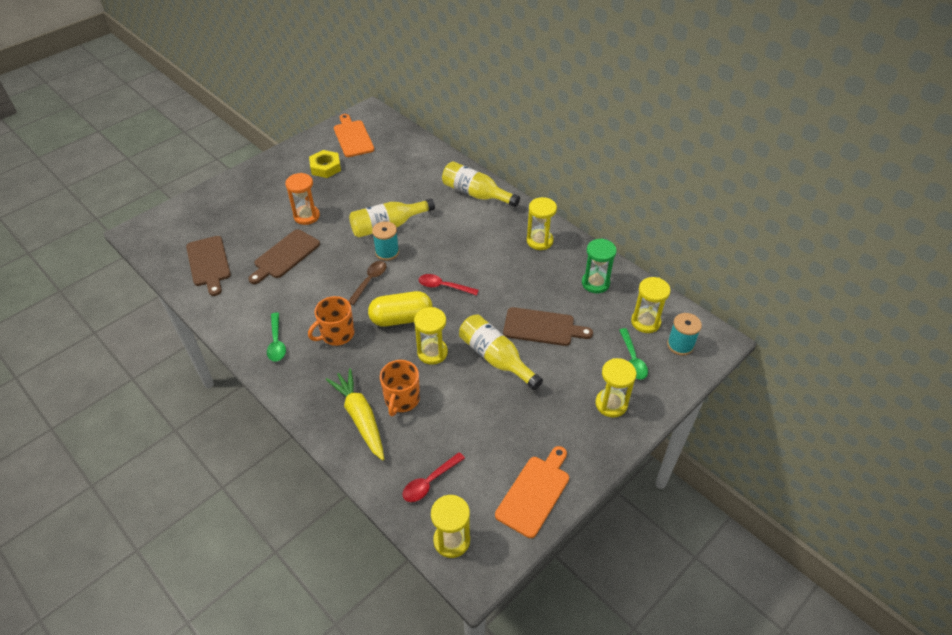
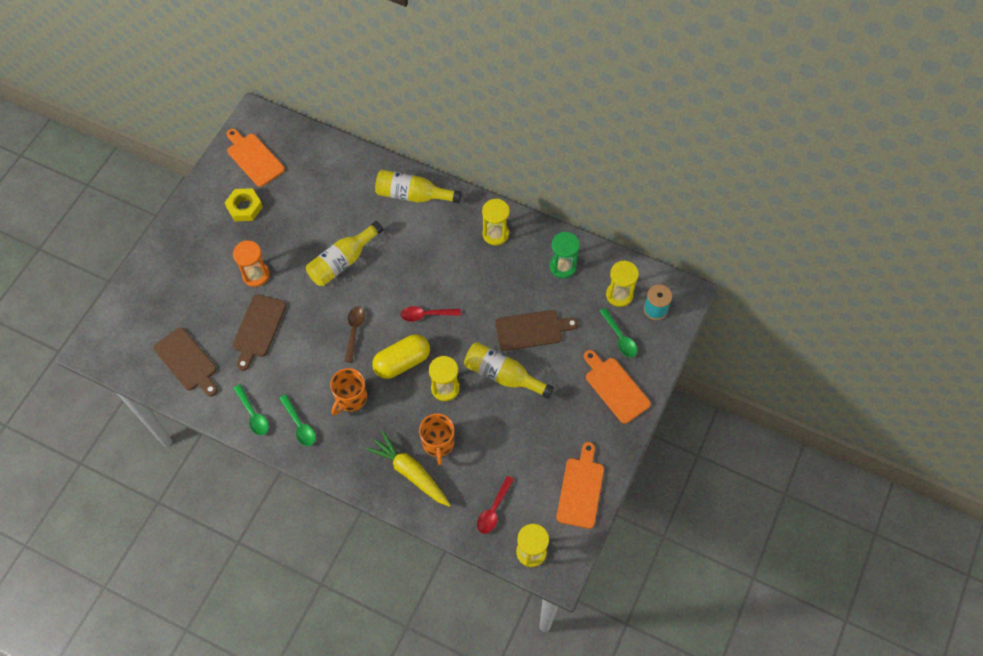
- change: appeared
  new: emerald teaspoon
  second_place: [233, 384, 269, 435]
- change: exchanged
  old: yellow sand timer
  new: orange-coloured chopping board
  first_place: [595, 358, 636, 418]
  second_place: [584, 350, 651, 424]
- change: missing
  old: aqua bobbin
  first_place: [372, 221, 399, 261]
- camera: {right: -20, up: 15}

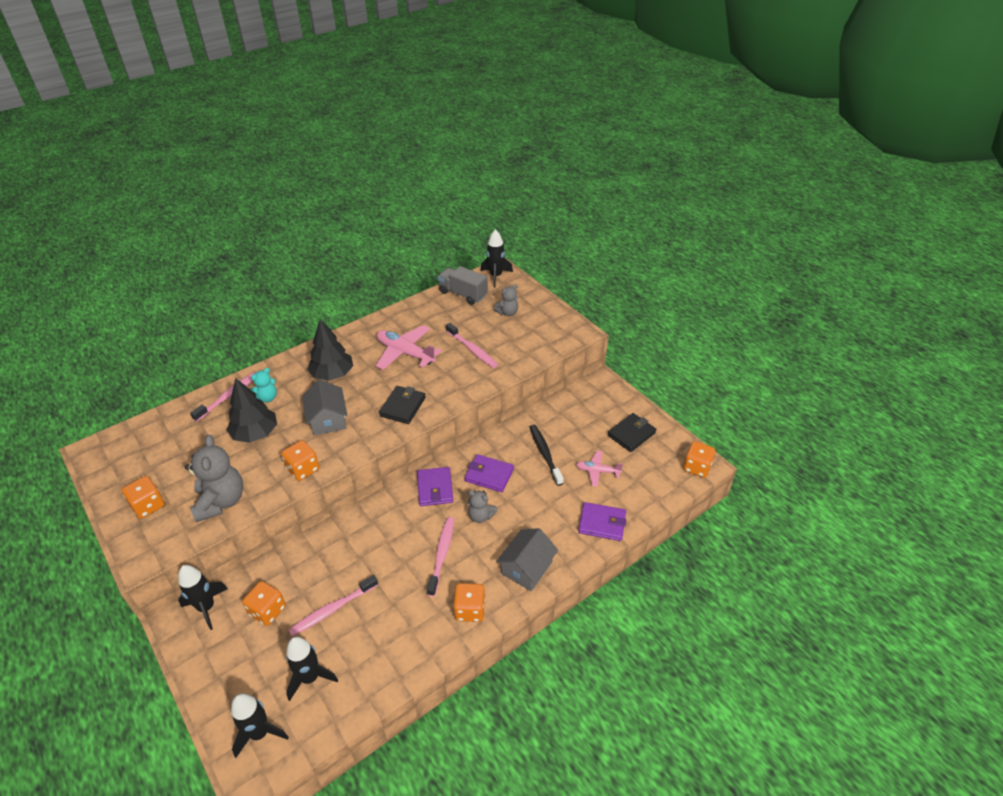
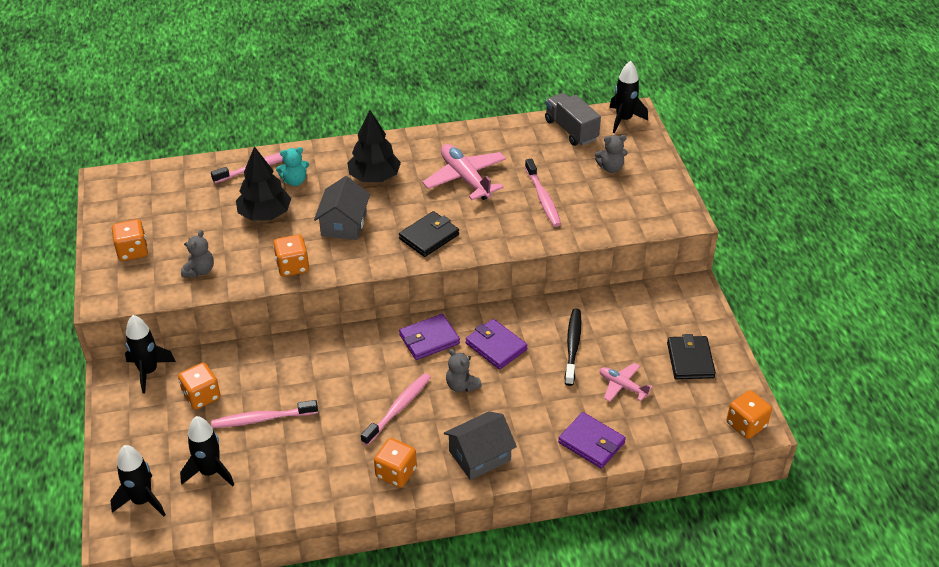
- change: size
  old: gray teddy bear
  first_place: [185, 435, 243, 522]
  second_place: [181, 230, 214, 277]
  factor: 0.55
- change: spun
  old: purple billfold
  first_place: [417, 467, 453, 506]
  second_place: [399, 314, 460, 360]
  degrees: 45
- change: spun
  old: jet-black billfold
  first_place: [608, 413, 656, 452]
  second_place: [667, 334, 716, 379]
  degrees: -75
- camera: {right: 25, up: 0}

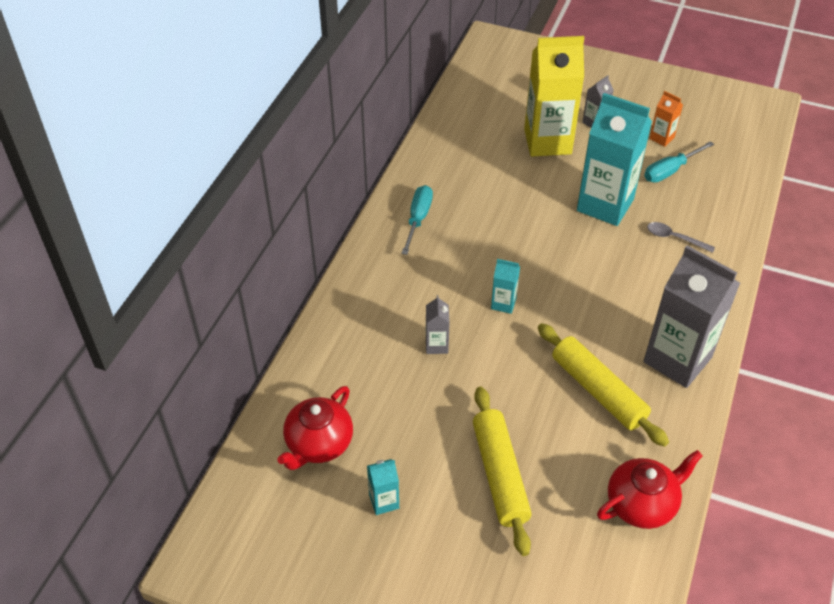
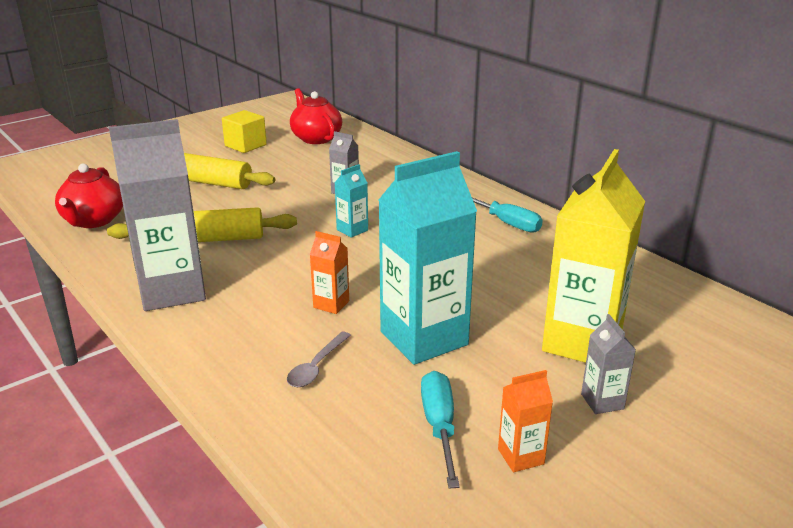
- change: exchanged
  old: aqua milk carton
  new: yellow cube
  first_place: [367, 459, 399, 515]
  second_place: [222, 110, 267, 153]
- change: spun
  old: gray teaspoon
  first_place: [647, 222, 715, 253]
  second_place: [287, 332, 351, 387]
  degrees: 150
- change: appeared
  new: orange-coloured milk carton
  second_place: [310, 231, 349, 314]
- camera: {right: 120, up: -20}

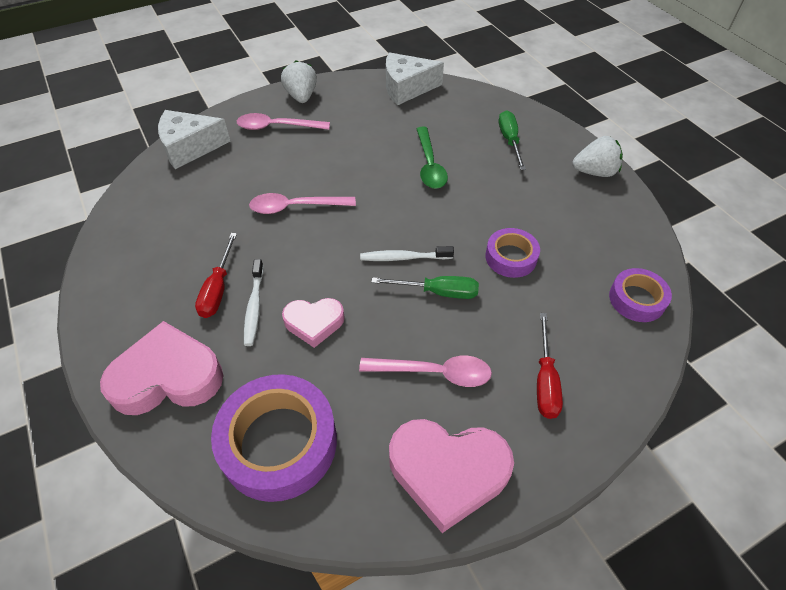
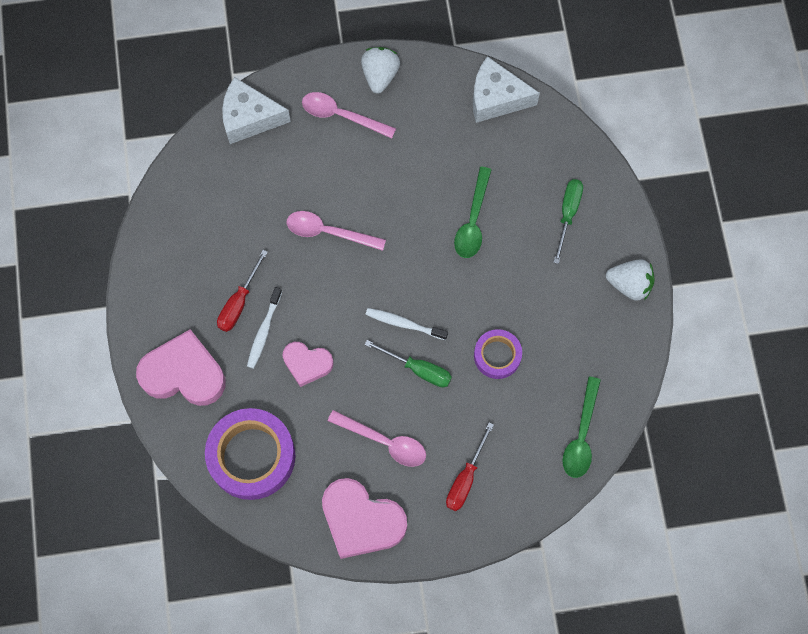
- change: exchanged
  old: purple tape
  new: emerald teaspoon
  first_place: [609, 268, 672, 322]
  second_place: [563, 376, 601, 478]
- camera: {right: 20, up: 20}

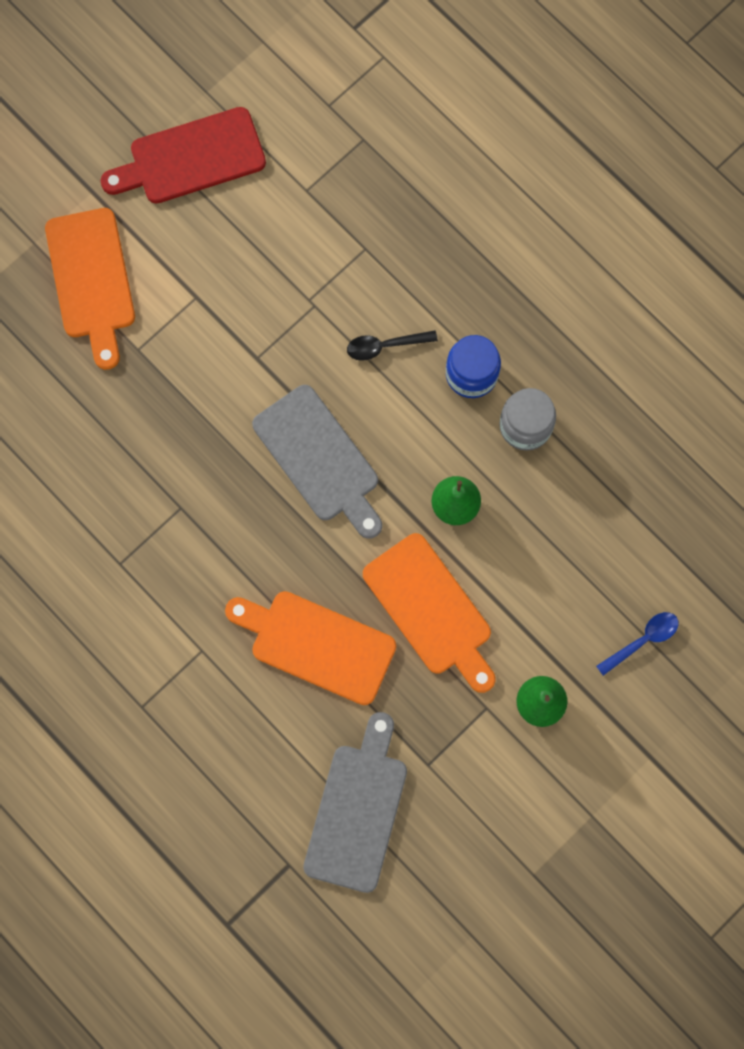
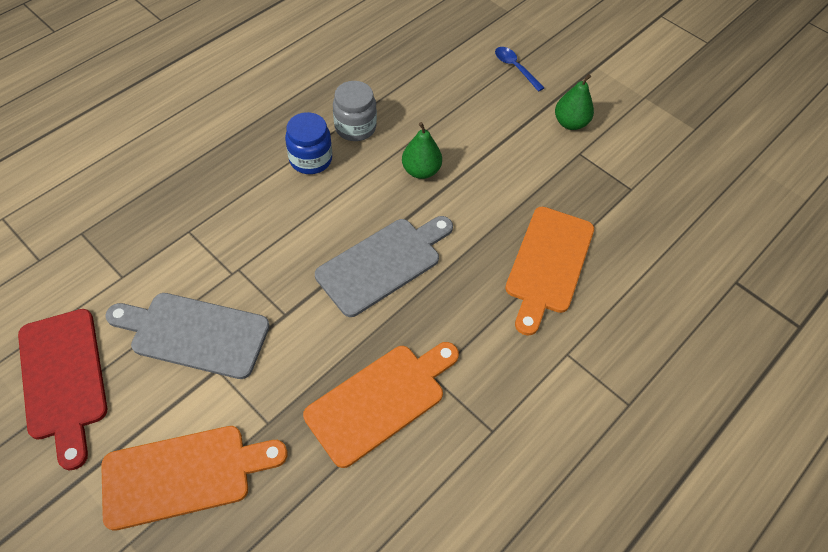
- change: relocated
  old: gray chopping board
  first_place: [303, 712, 407, 893]
  second_place: [105, 293, 270, 379]
- change: relocated
  old: orange-coloured chopping board
  first_place: [363, 533, 496, 693]
  second_place: [303, 342, 459, 468]
- change: missing
  old: jet-black teaspoon
  first_place: [347, 330, 438, 361]
- camera: {right: -95, up: -20}

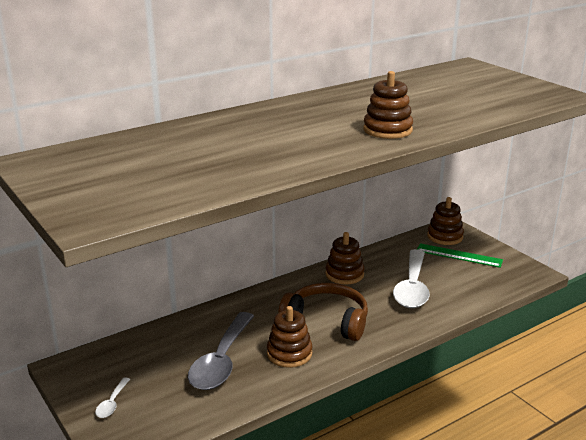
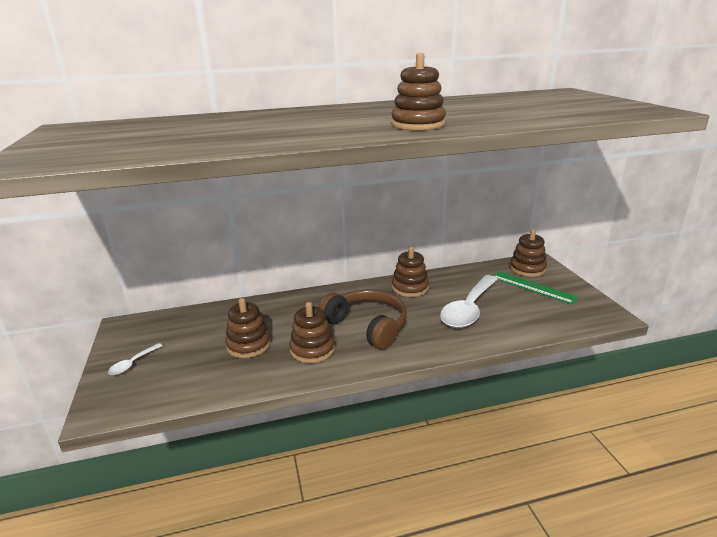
- change: exchanged
  old: gray teaspoon
  new: dark brown stacking rings
  first_place: [188, 312, 254, 390]
  second_place: [225, 298, 271, 358]
- camera: {right: 20, up: 0}

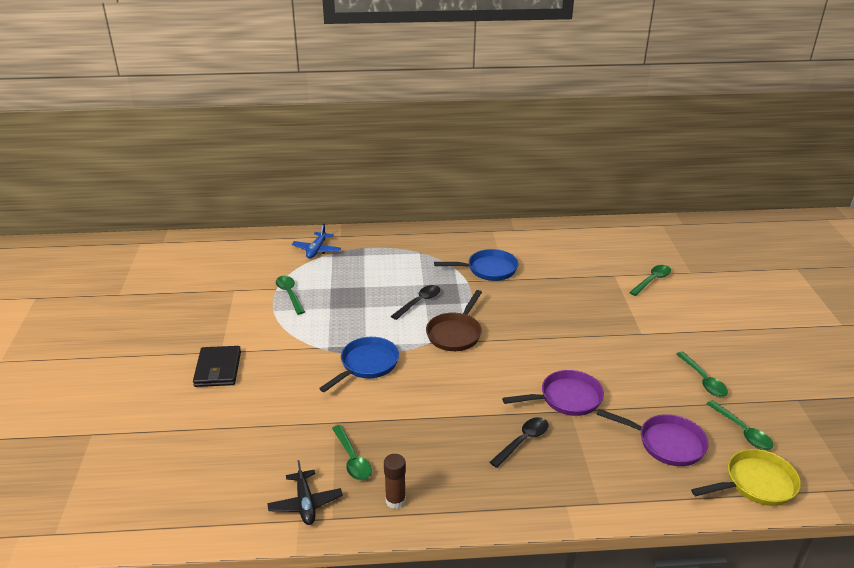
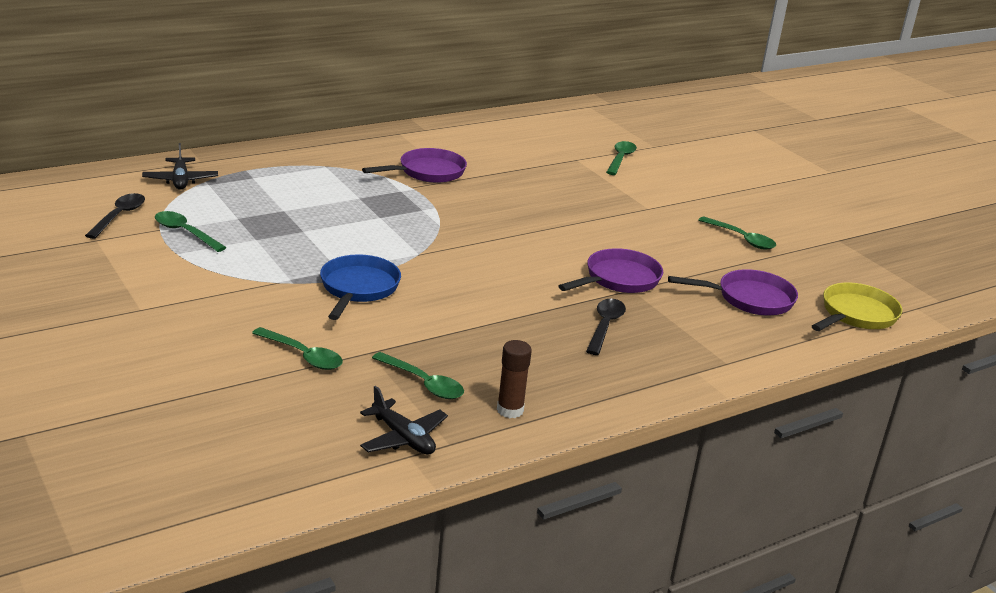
- change: relocated
  old: jet-black teaspoon
  first_place: [391, 285, 440, 320]
  second_place: [85, 193, 145, 239]
- change: colour
  old: blue aeroplane
  new: jet-black aeroplane
  first_place: [292, 223, 341, 259]
  second_place: [142, 143, 218, 190]
- change: relocated
  old: emerald teaspoon
  first_place: [706, 400, 773, 450]
  second_place: [252, 327, 343, 370]
- change: colour
  old: blue pan
  new: purple pan
  first_place: [434, 249, 518, 281]
  second_place: [362, 148, 467, 183]
- change: missing
  old: jet-black billfold
  first_place: [193, 346, 241, 387]
- change: missing
  old: dark brown pan
  first_place: [426, 290, 482, 351]
- camera: {right: -30, up: -5}

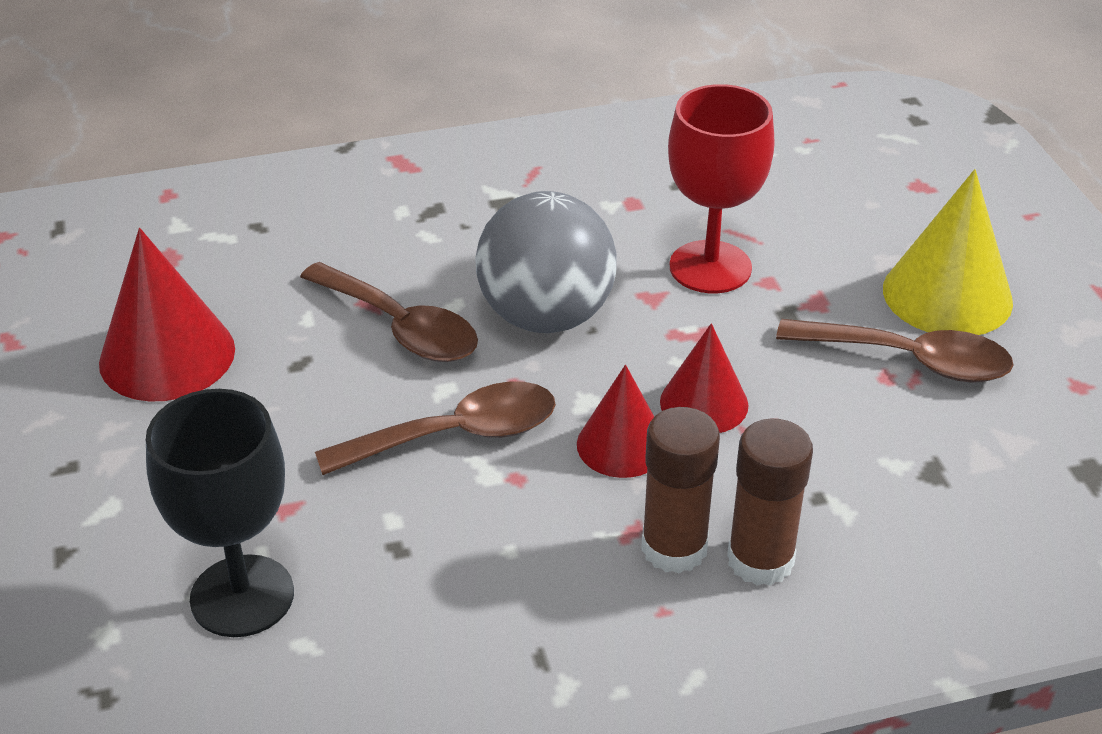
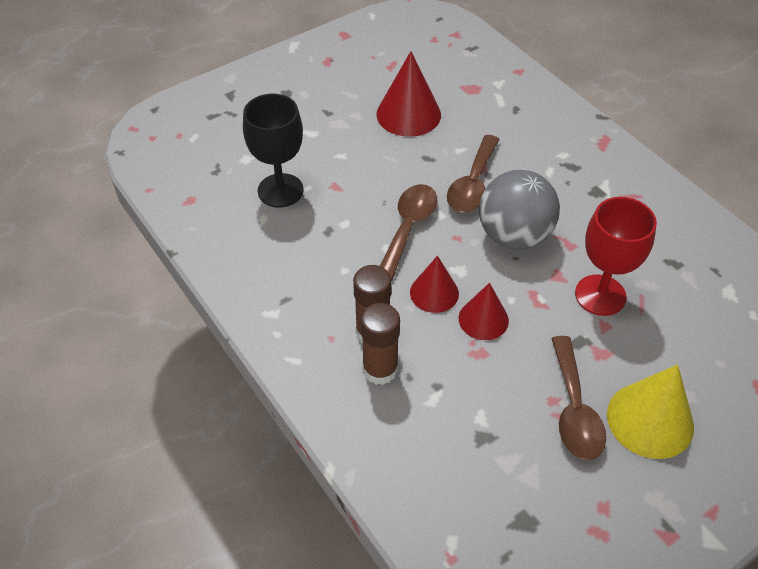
- change: spun
  old: dark brown teaspoon
  first_place: [315, 382, 556, 475]
  second_place: [380, 184, 437, 280]
  degrees: -120
- camera: {right: 70, up: 10}

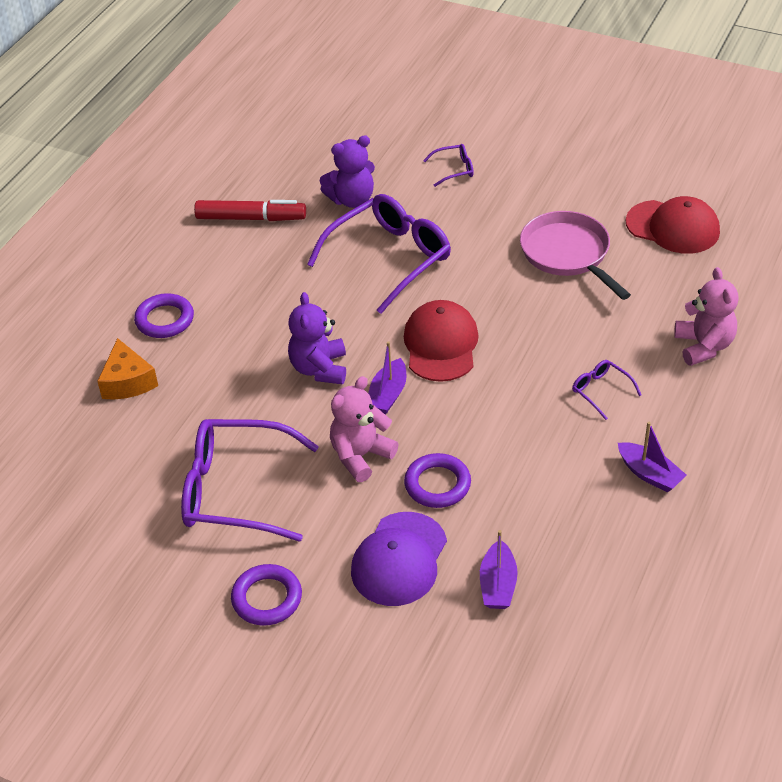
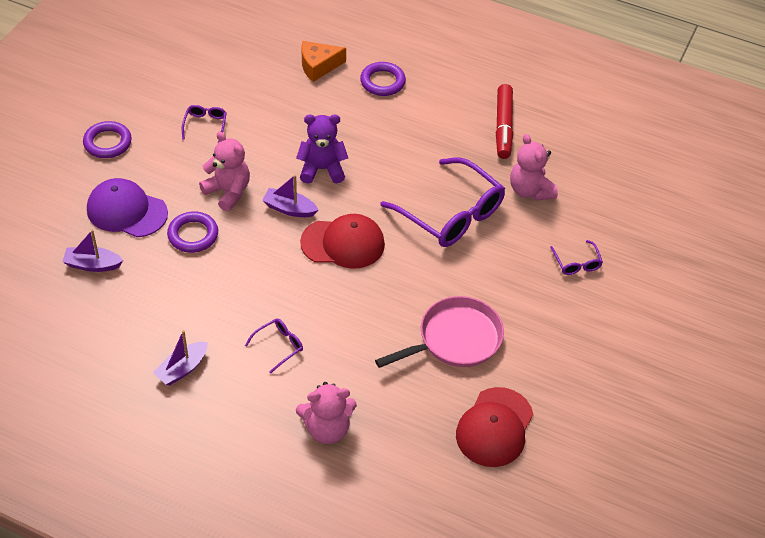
- change: size
  old: purple glasses
  first_place: [181, 419, 319, 542]
  second_place: [182, 105, 227, 143]
  factor: 0.44
- change: colour
  old: purple teddy bear
  new: rose-pink teddy bear
  first_place: [319, 135, 375, 208]
  second_place: [510, 134, 558, 201]
- camera: {right: 85, up: 5}

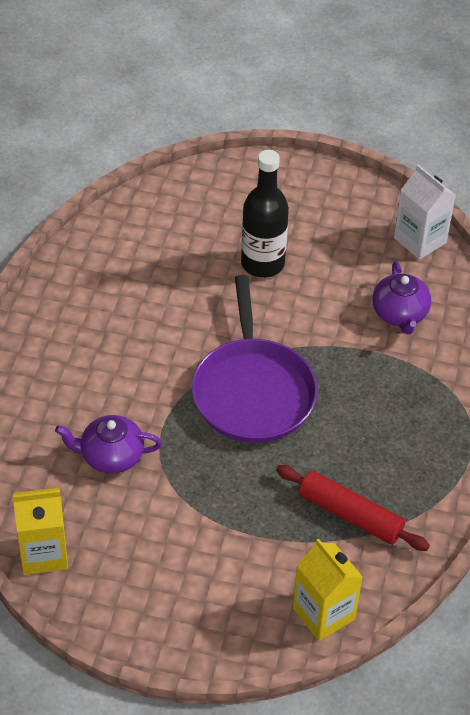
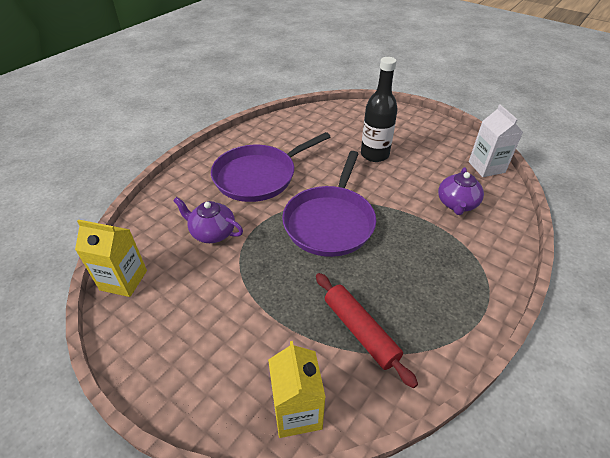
- change: appeared
  new: purple pan
  second_place: [211, 132, 330, 202]
- camera: {right: 25, up: -5}

